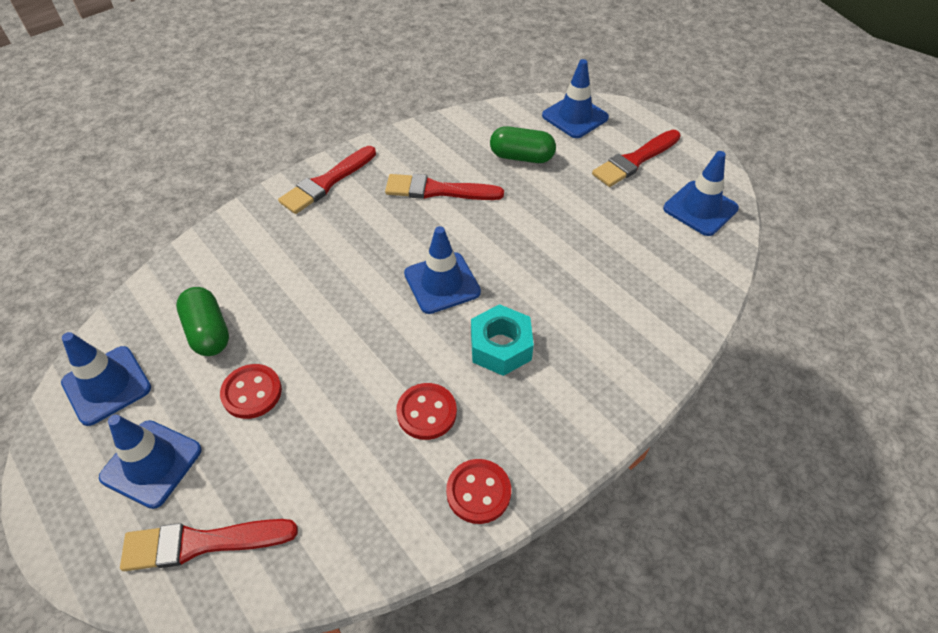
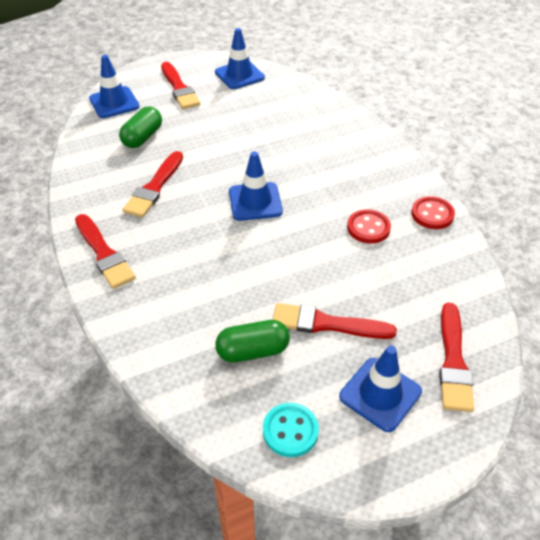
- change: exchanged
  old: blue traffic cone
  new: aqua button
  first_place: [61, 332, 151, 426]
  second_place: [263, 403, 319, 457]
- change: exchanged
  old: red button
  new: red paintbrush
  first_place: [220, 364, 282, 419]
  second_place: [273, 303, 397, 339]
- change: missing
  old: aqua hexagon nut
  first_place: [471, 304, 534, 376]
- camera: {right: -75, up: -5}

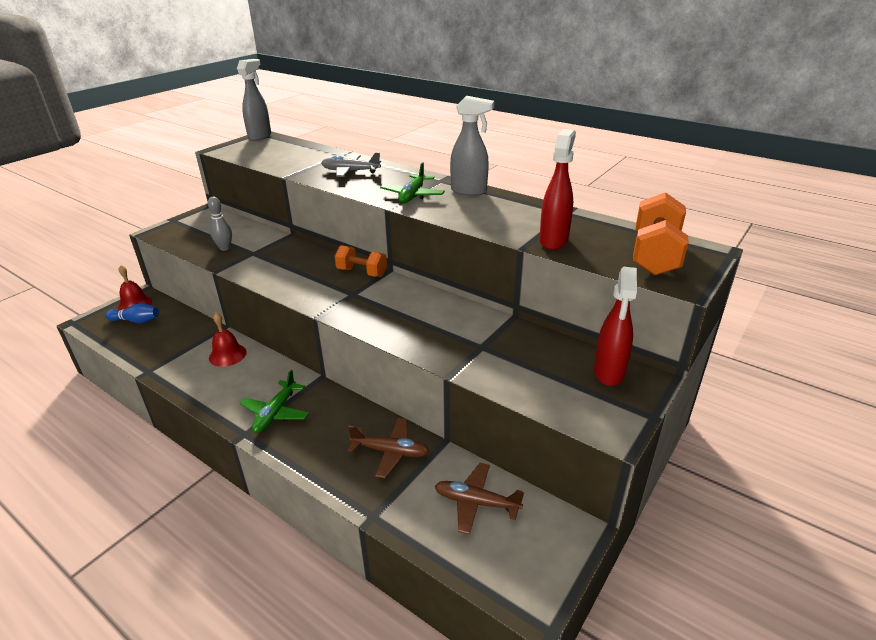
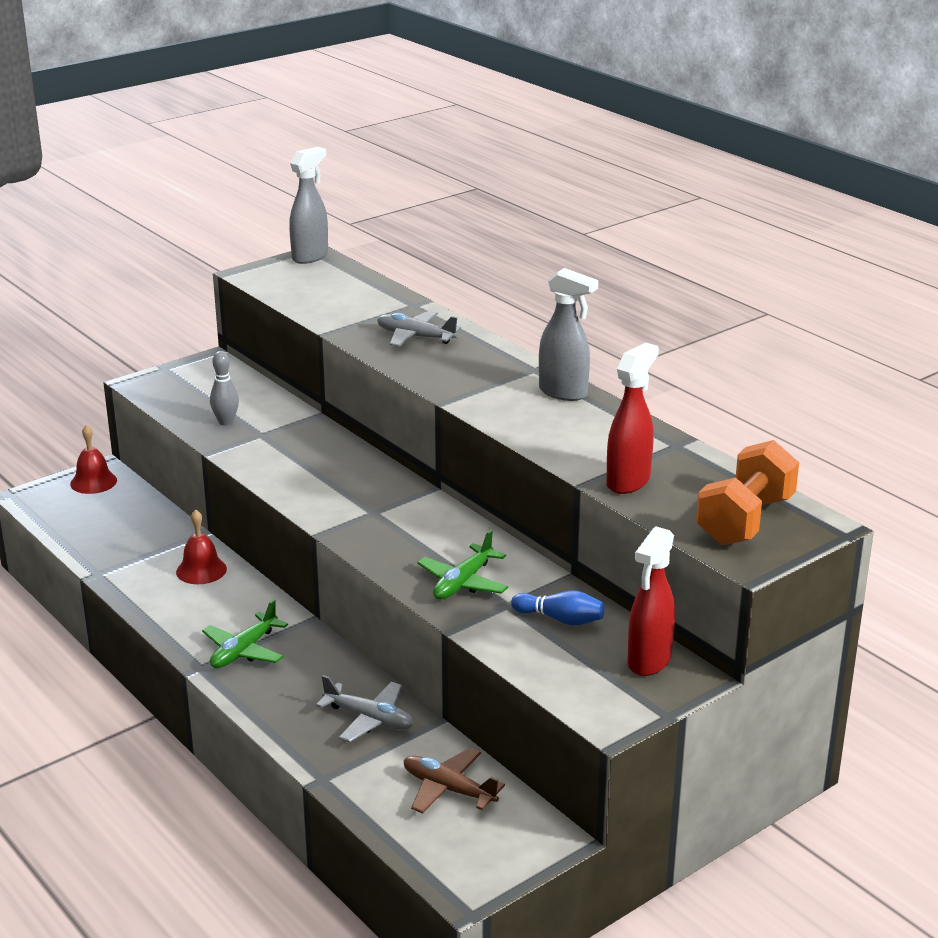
- change: colour
  old: dark brown aeroplane
  new: gray aeroplane
  first_place: [348, 418, 429, 478]
  second_place: [316, 675, 414, 743]
- change: relocated
  old: emerald aeroplane
  first_place: [380, 162, 445, 204]
  second_place: [417, 530, 508, 600]
- change: relocated
  old: blue skittle
  first_place: [105, 303, 159, 323]
  second_place: [511, 590, 605, 626]
- change: missing
  old: orange-coloured dumbbell
  first_place: [335, 245, 387, 277]
- camera: {right: 15, up: -5}

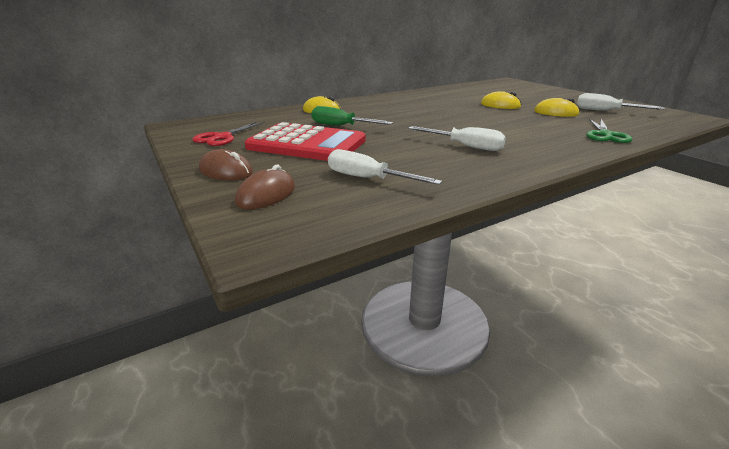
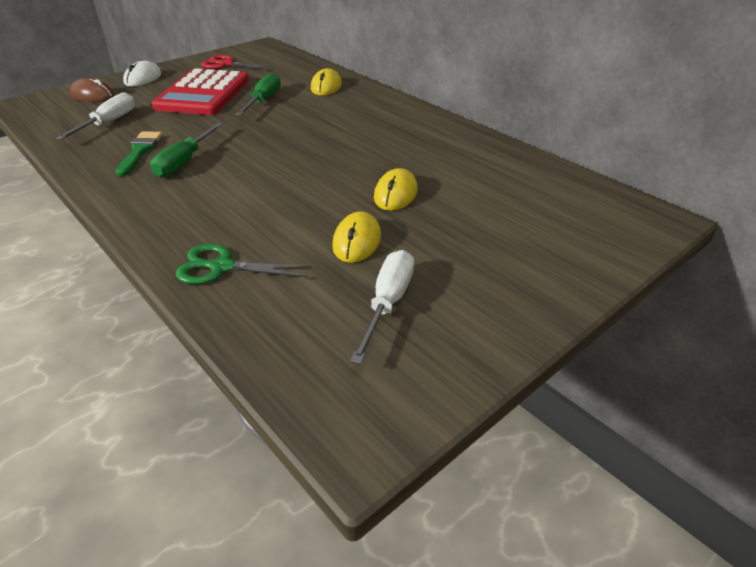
- change: appeared
  new: emerald paintbrush
  second_place: [116, 131, 162, 176]
- change: colour
  old: dark brown mouse
  new: snow-white mouse
  first_place: [199, 149, 253, 180]
  second_place: [123, 61, 161, 87]
- change: colour
  old: snow-white flat screwdriver
  new: emerald flat screwdriver
  first_place: [408, 126, 506, 151]
  second_place: [150, 122, 223, 177]
- camera: {right: 80, up: 10}

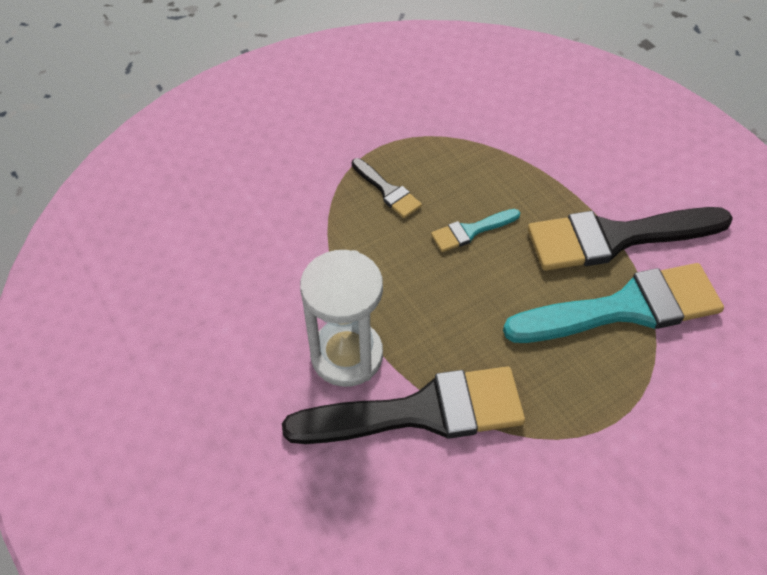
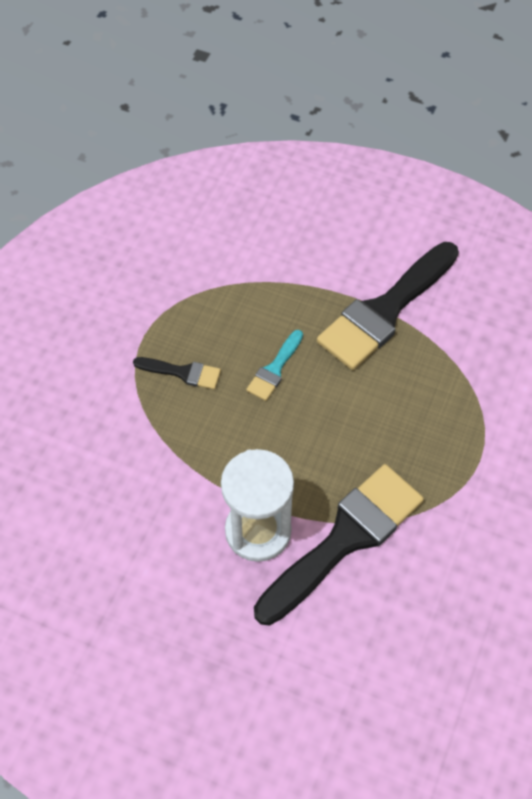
- change: missing
  old: aqua paintbrush
  first_place: [503, 263, 724, 343]
- camera: {right: -35, up: 5}

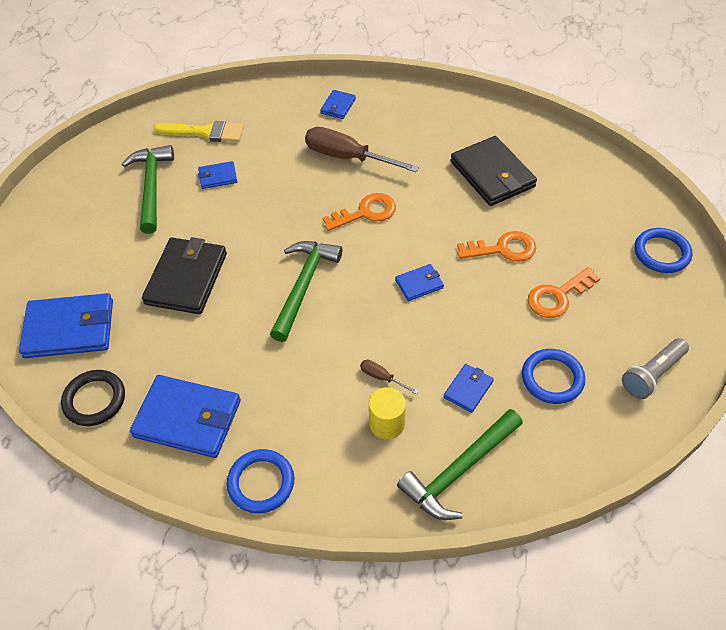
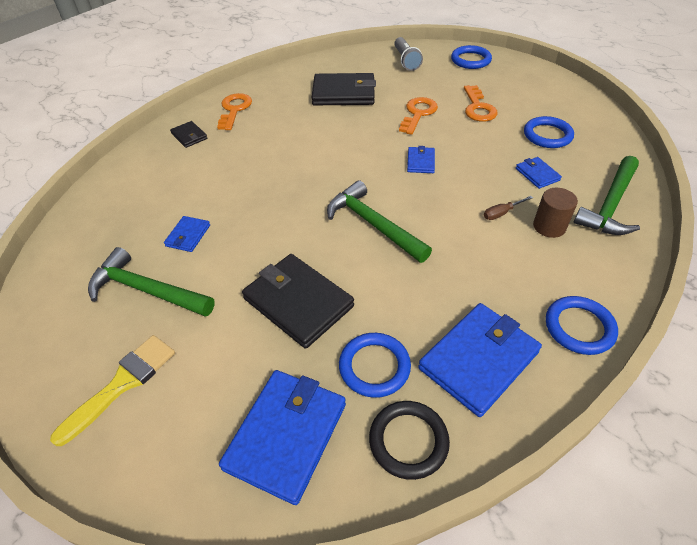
- change: relocated
  old: yellow paintbrush
  first_place: [154, 121, 244, 142]
  second_place: [50, 335, 175, 446]
- change: colour
  old: blue billfold
  new: jet-black billfold
  first_place: [320, 90, 356, 119]
  second_place: [170, 121, 207, 148]
- change: relocated
  old: orange-coloured latchkey
  first_place: [323, 193, 396, 231]
  second_place: [217, 93, 252, 130]
- change: appeared
  new: blue hoop
  second_place: [339, 333, 411, 398]
- change: relocated
  old: gray flashlight
  first_place: [622, 338, 689, 399]
  second_place: [394, 37, 423, 71]
- change: colour
  old: yellow solid cylinder
  new: dark brown solid cylinder
  first_place: [369, 387, 406, 439]
  second_place: [533, 188, 578, 238]
- change: spun
  old: emerald hammer
  first_place: [397, 409, 523, 520]
  second_place: [574, 156, 640, 235]
  degrees: 45
- change: missing
  old: dark brown flat screwdriver
  first_place: [305, 127, 419, 172]
- camera: {right: -60, up: -5}

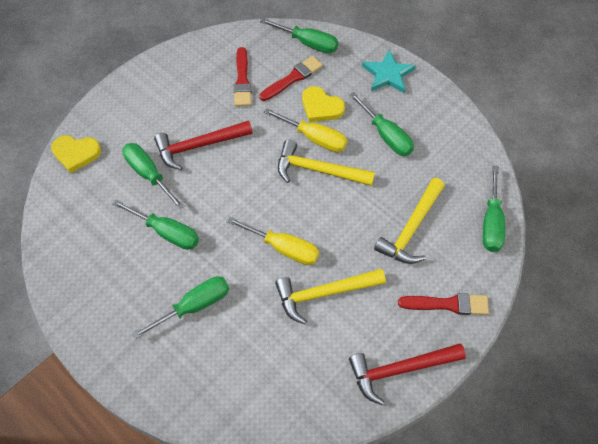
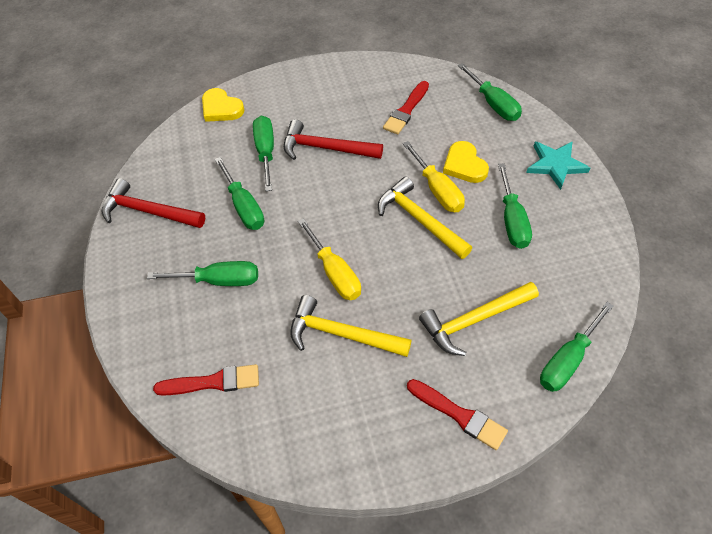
- change: relocated
  old: red hammer
  first_place: [349, 344, 466, 405]
  second_place: [101, 178, 205, 228]
- change: relocated
  old: red paintbrush
  first_place: [259, 56, 323, 101]
  second_place: [153, 364, 259, 396]
- camera: {right: 35, up: -5}

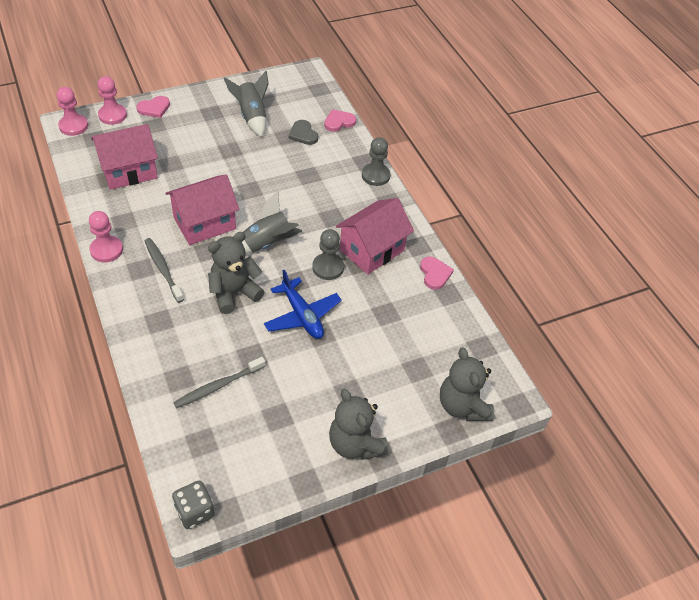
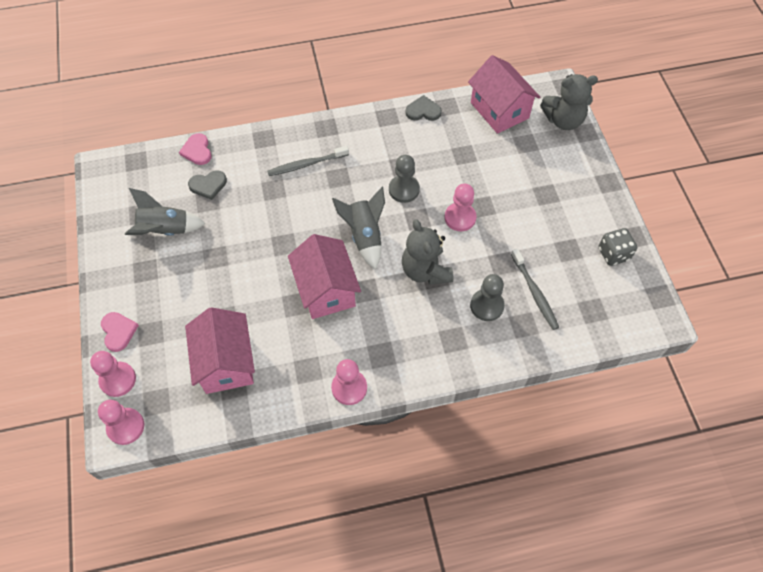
- change: relocated
  old: gray toothbrush
  first_place: [145, 238, 184, 303]
  second_place: [267, 146, 349, 176]
- change: colour
  old: rose-pink heart
  new: gray heart
  first_place: [420, 257, 454, 290]
  second_place: [405, 95, 442, 121]
- change: exchanged
  old: blue aeroplane
  new: rose-pink game pawn
  first_place: [264, 270, 342, 339]
  second_place: [445, 184, 476, 231]
- change: relocated
  old: rose-pink cottage
  first_place: [336, 198, 414, 274]
  second_place: [468, 55, 541, 134]
- change: relocated
  old: gray game pawn
  first_place: [362, 137, 391, 186]
  second_place: [470, 274, 505, 321]
- change: relocated
  old: gray dice
  first_place: [172, 481, 215, 529]
  second_place: [599, 228, 637, 266]
- change: missing
  old: gray teddy bear
  first_place: [329, 389, 389, 460]
- camera: {right: -75, up: 10}

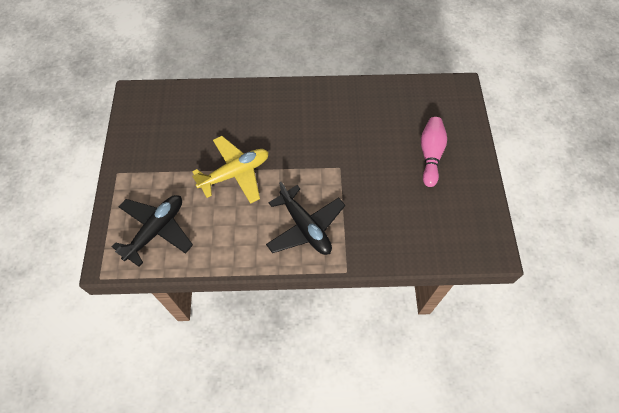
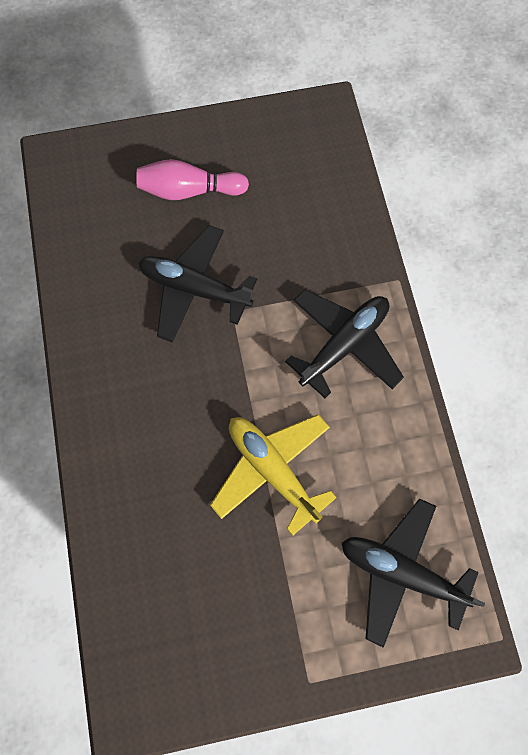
- change: appeared
  new: jet-black aeroplane
  second_place: [138, 225, 257, 343]
- camera: {right: -100, up: 10}

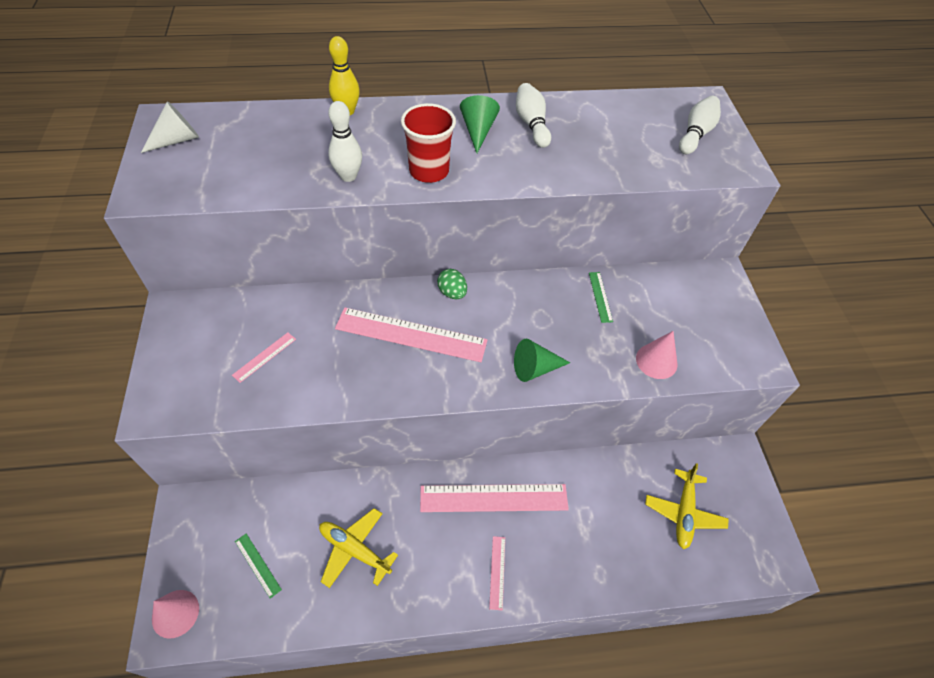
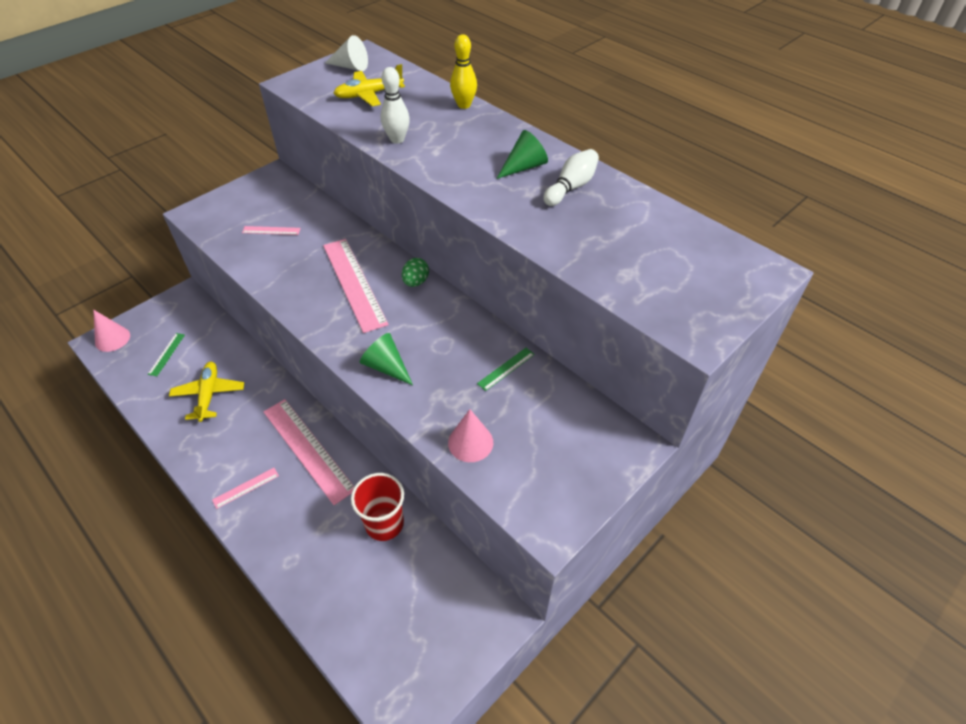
- change: relocated
  old: yellow aeroplane
  first_place: [645, 463, 729, 549]
  second_place: [334, 64, 405, 106]
- change: relocated
  old: red tumbler
  first_place: [401, 103, 456, 183]
  second_place: [351, 473, 404, 541]
- change: missing
  old: snow-white skittle
  first_place: [679, 96, 721, 154]
- camera: {right: 55, up: -5}

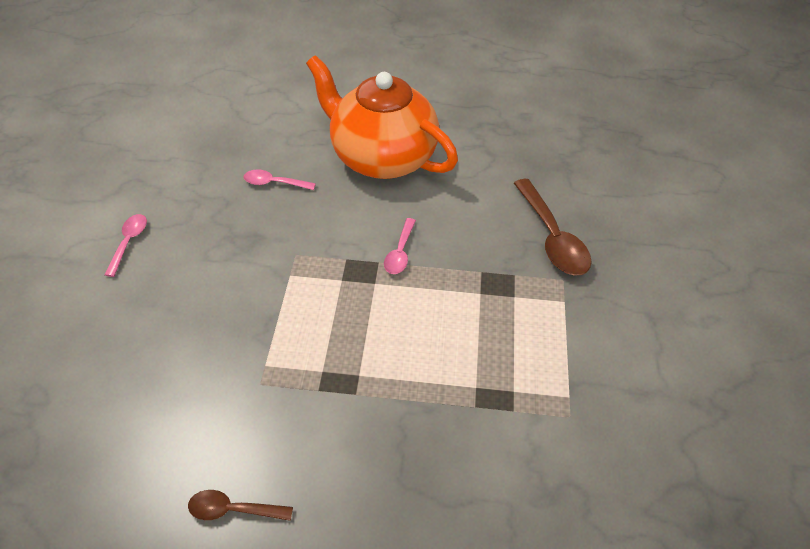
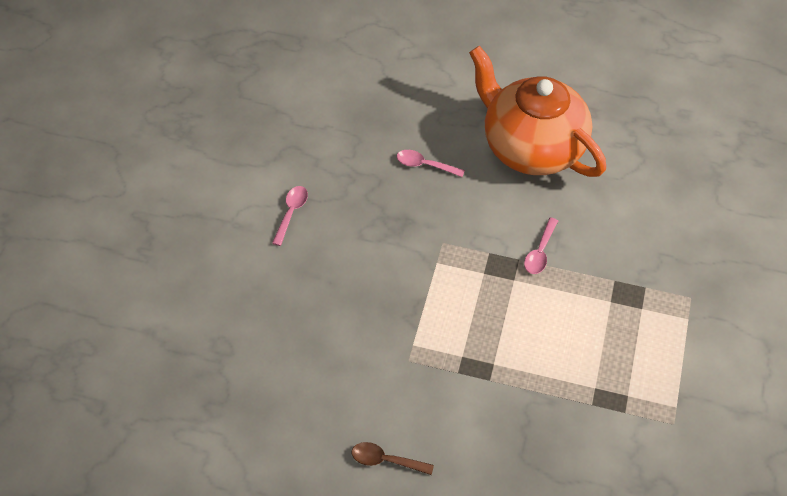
- change: missing
  old: dark brown teaspoon
  first_place: [514, 179, 591, 276]
- camera: {right: 10, up: 5}

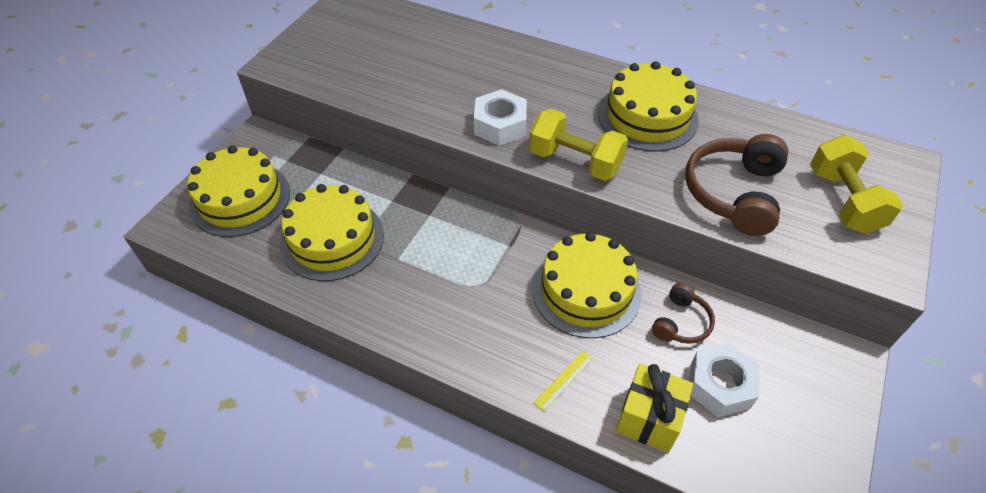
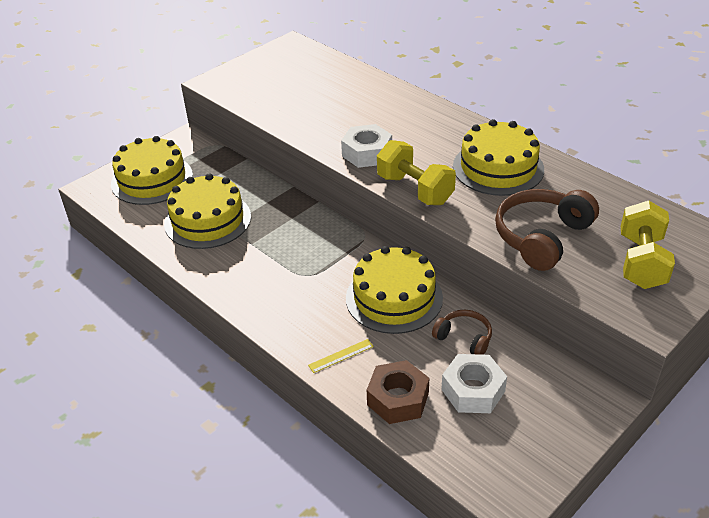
- change: exchanged
  old: yellow present
  new: dark brown hexagon nut
  first_place: [616, 363, 693, 453]
  second_place: [367, 360, 429, 424]
- change: spun
  old: dark brown headphones
  first_place: [652, 283, 715, 344]
  second_place: [432, 310, 492, 355]
  degrees: -105
- camera: {right: 20, up: -10}

